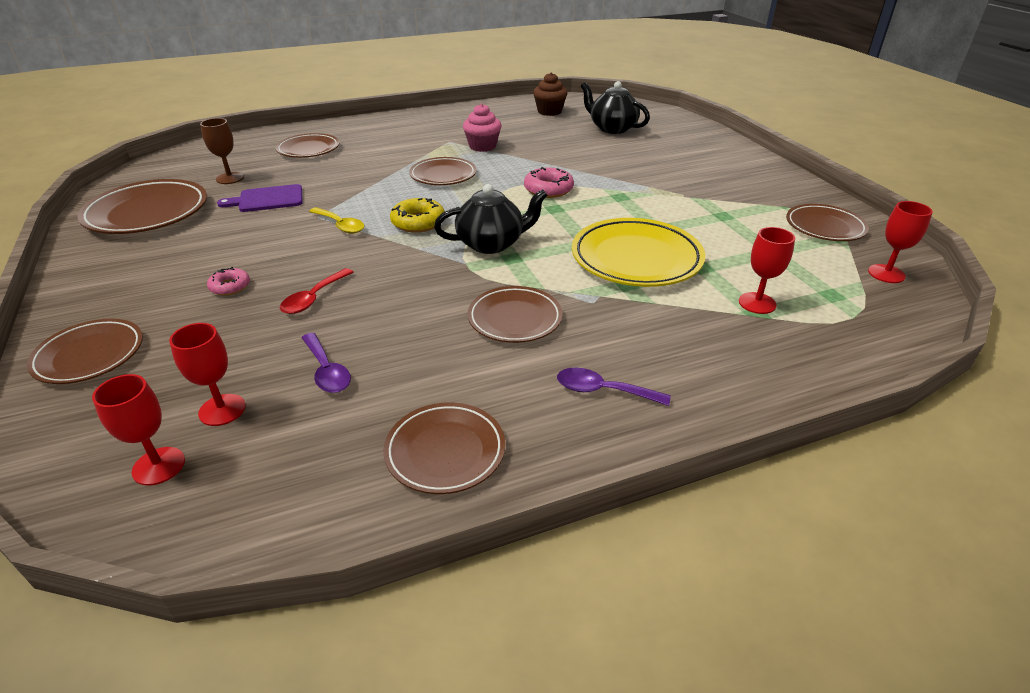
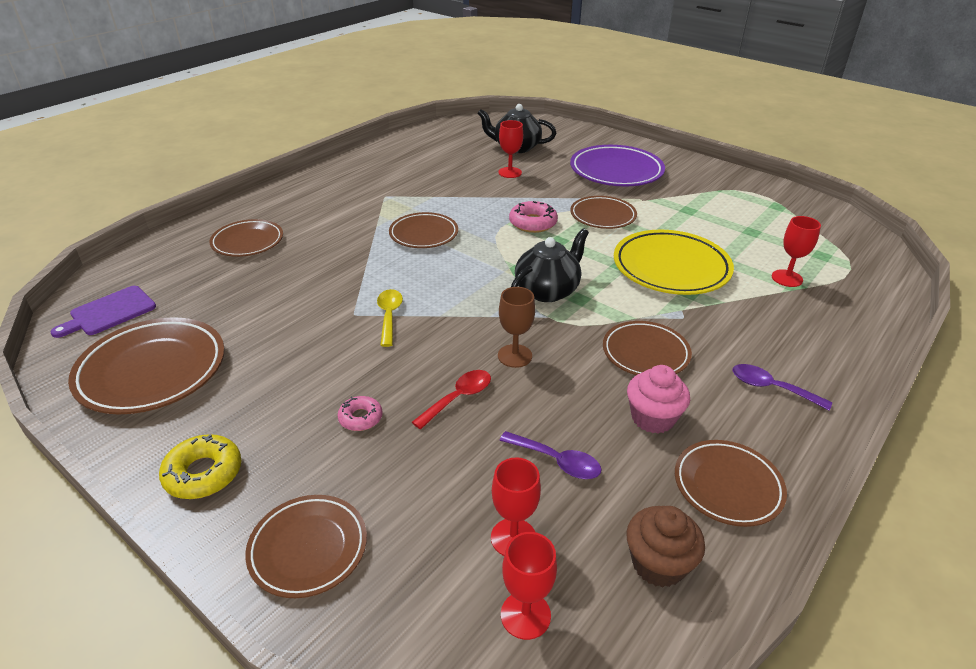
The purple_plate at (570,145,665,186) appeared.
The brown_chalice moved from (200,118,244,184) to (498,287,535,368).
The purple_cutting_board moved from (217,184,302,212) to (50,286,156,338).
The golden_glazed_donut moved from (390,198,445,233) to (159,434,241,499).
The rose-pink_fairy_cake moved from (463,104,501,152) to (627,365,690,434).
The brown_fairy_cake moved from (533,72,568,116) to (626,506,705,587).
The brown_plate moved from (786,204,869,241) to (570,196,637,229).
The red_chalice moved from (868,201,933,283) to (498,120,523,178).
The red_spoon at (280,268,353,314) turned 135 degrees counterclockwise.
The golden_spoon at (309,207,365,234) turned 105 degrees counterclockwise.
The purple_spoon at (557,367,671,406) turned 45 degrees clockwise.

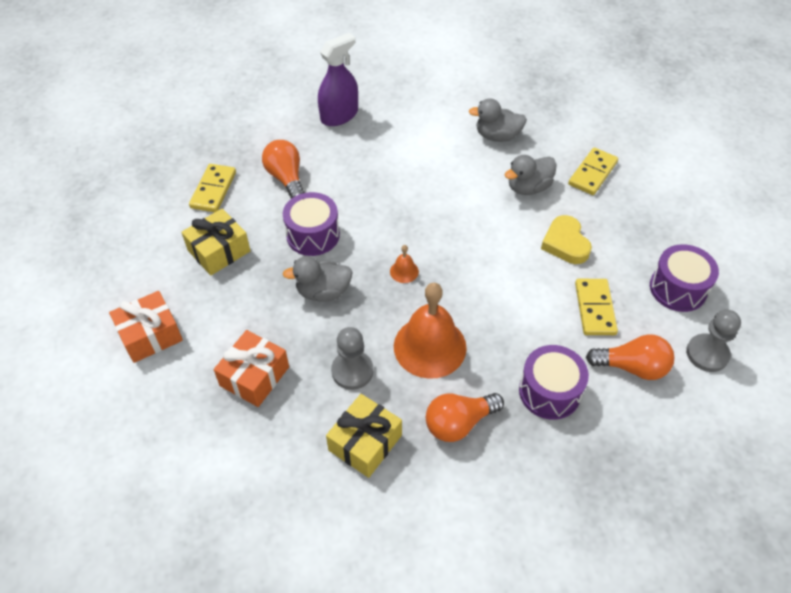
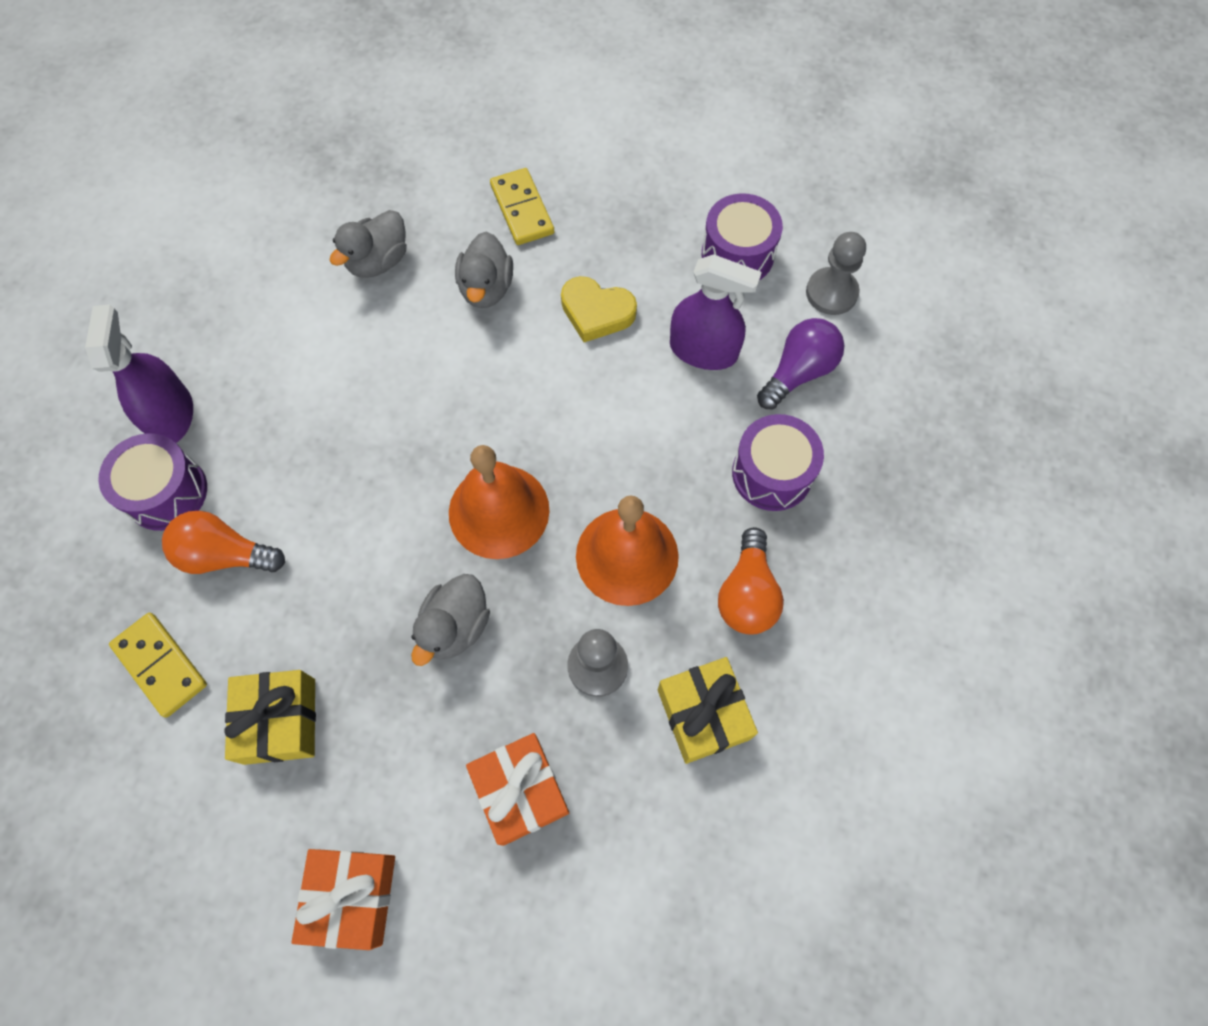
The purple_snare_drum moved from (283,192,340,256) to (98,433,207,531).
The golden_domino_piece at (575,279,618,335) was replaced by the purple_spray_bottle at (670,254,762,370).
The orange_bulb at (586,334,675,380) became the purple_bulb at (757,318,844,410).
The orange_hand_bell at (390,245,419,283) changed to 2.36 times the size.

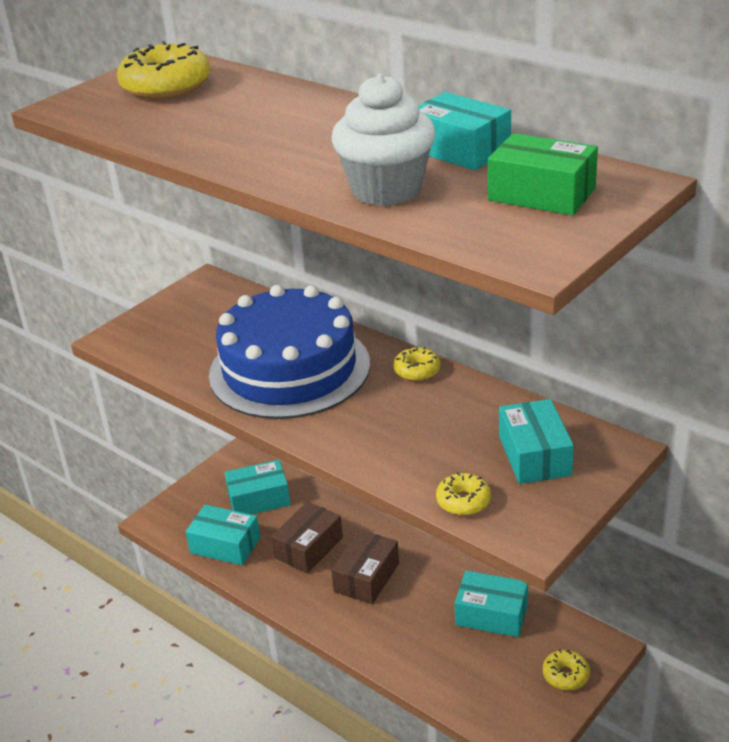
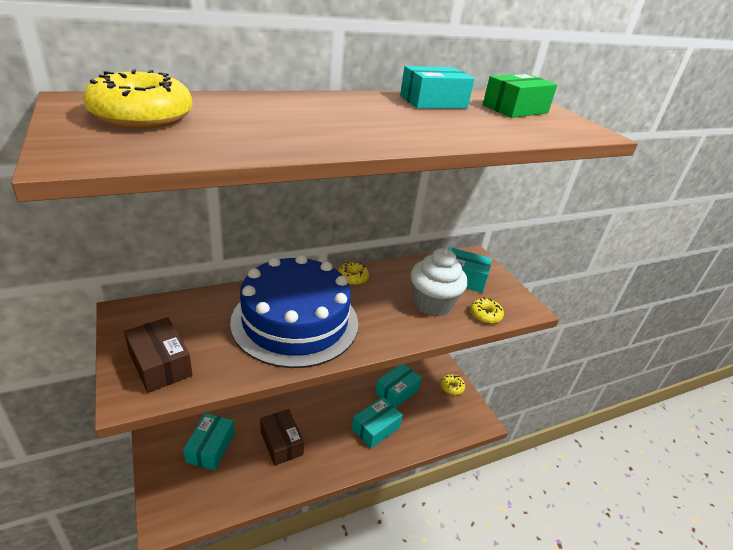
The teal_parcel moved from (186,505,260,565) to (352,397,403,449).
The brown_parcel moved from (331,530,399,604) to (124,317,193,393).
The pure_white_fairy_cake moved from (332,74,436,206) to (411,248,468,316).

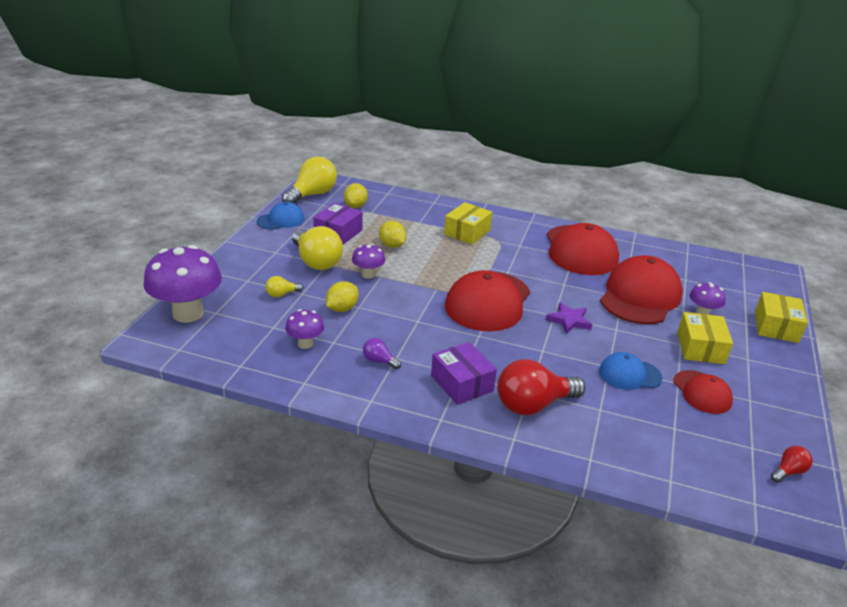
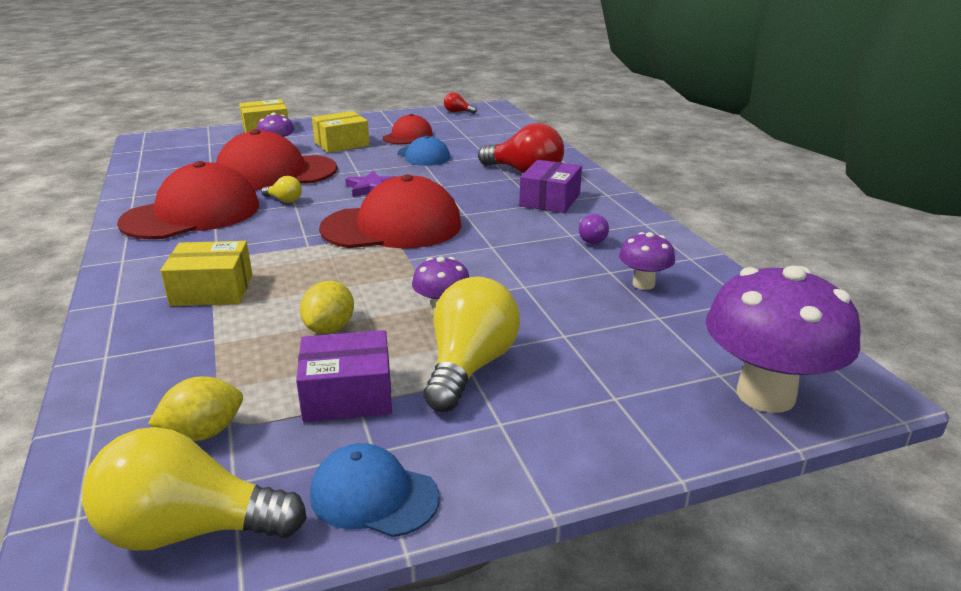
The golden_toy_lemon at (326,281,359,312) disappeared.
The golden_bulb moved from (265,276,303,297) to (261,176,302,203).

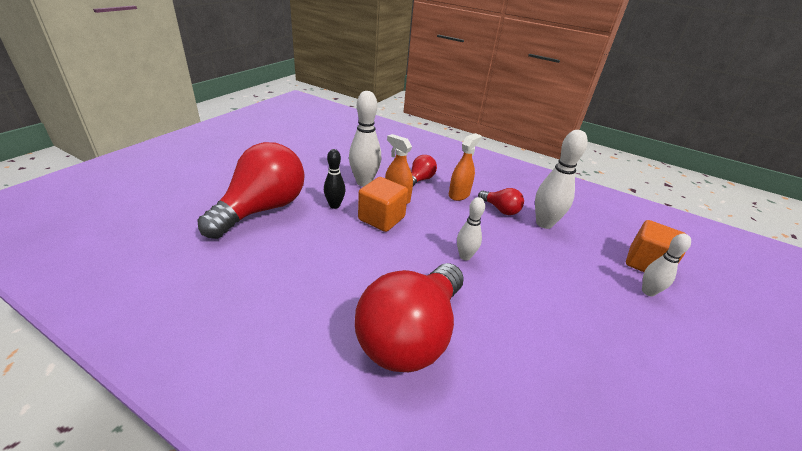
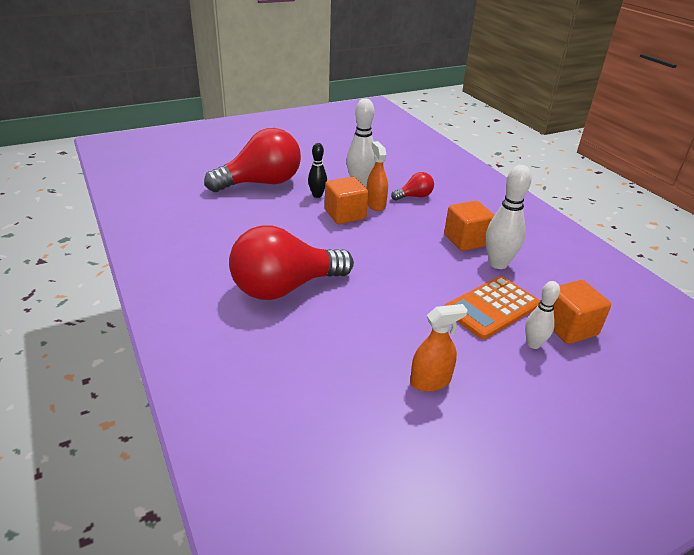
The pure_white_skittle at (457,197,485,260) disappeared.
The orange_calculator at (444,276,541,339) appeared.
The orange_spray_bottle moved from (449,133,481,201) to (410,304,468,392).
The red_bulb at (478,188,524,215) was replaced by the orange_solid_cube at (444,201,494,251).

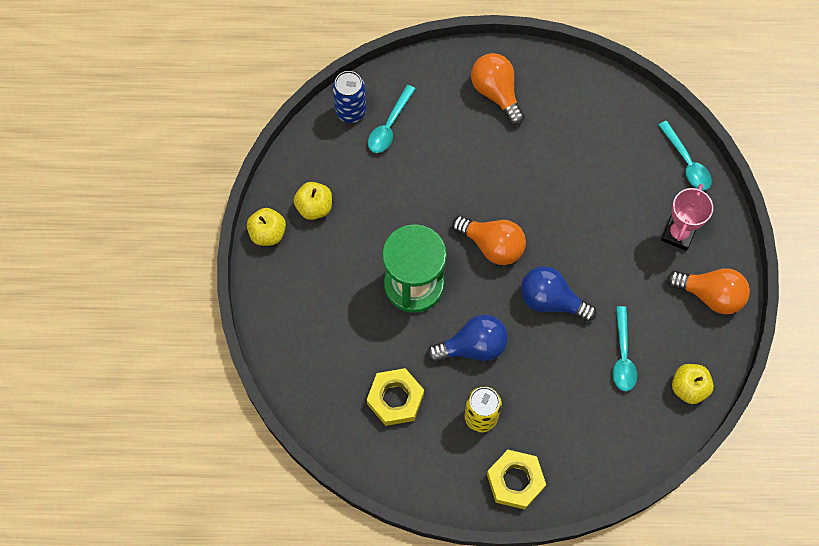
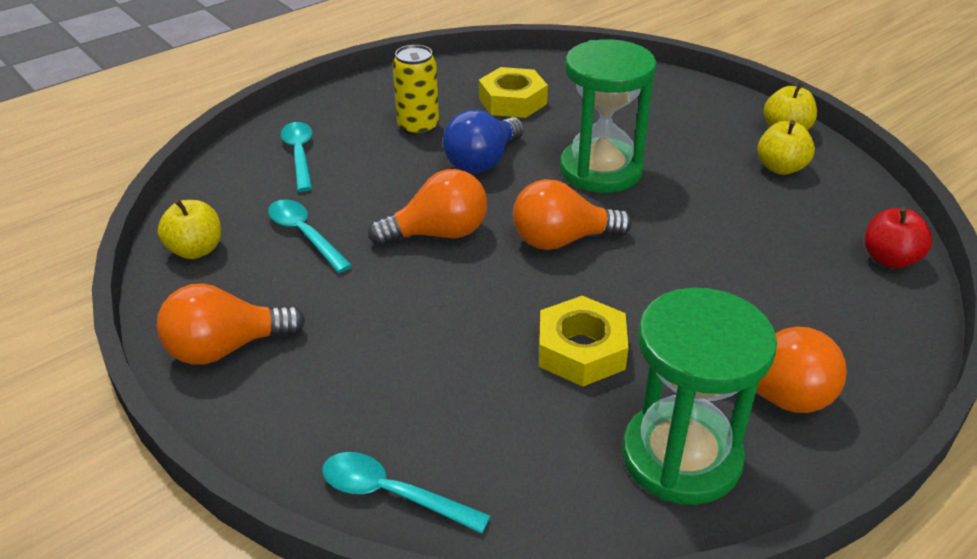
The rose-pink_award_cup at (661,184,713,251) disappeared.
The green_hourglass at (622,287,777,505) appeared.
The teal_spoon moved from (368,85,415,153) to (281,122,312,192).
The golden_nut moved from (487,450,546,510) to (539,296,629,387).
The blue_tin at (333,71,366,123) was replaced by the red_toy_apple at (865,207,932,269).
The blue_bulb at (521,266,597,322) became the orange_bulb at (368,169,487,246).

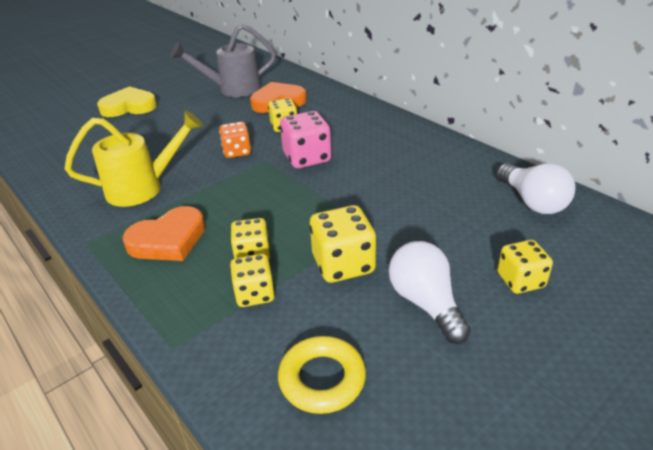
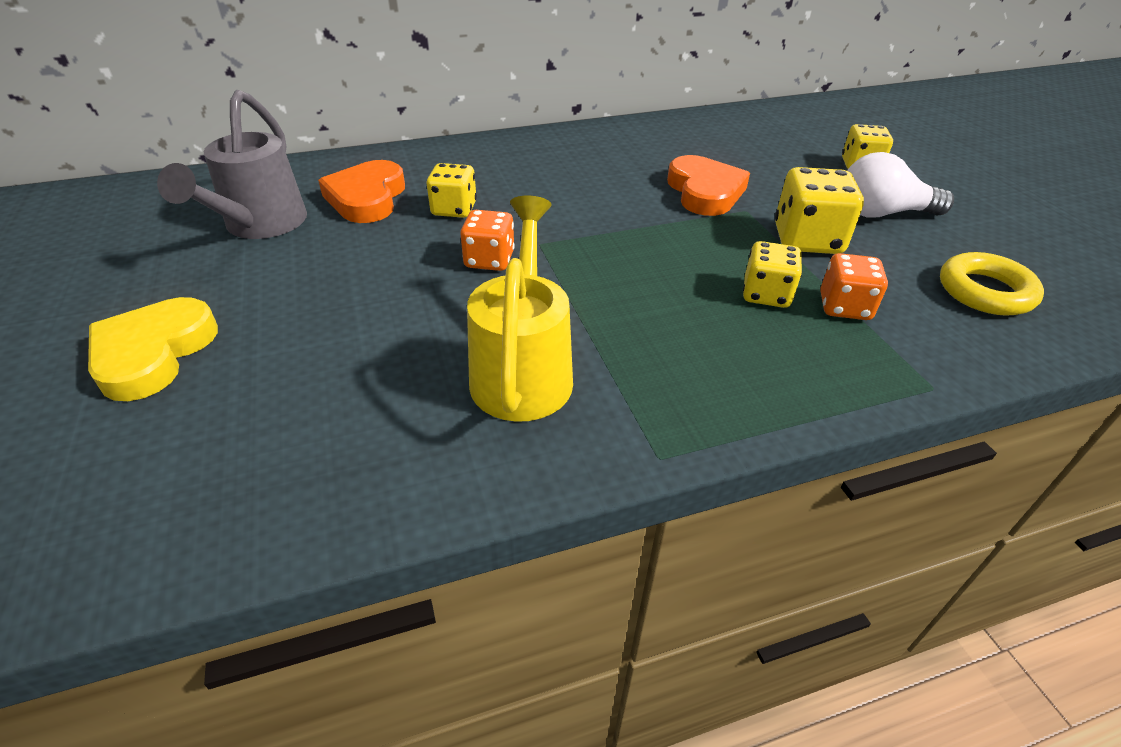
The rose-pink_game_die at (280,111,331,168) disappeared.
The pure_white_bulb at (496,163,576,214) disappeared.
The orange_heart moved from (122,206,205,261) to (667,155,750,216).
The golden_game_die at (230,254,275,307) became the orange_game_die at (820,253,888,320).

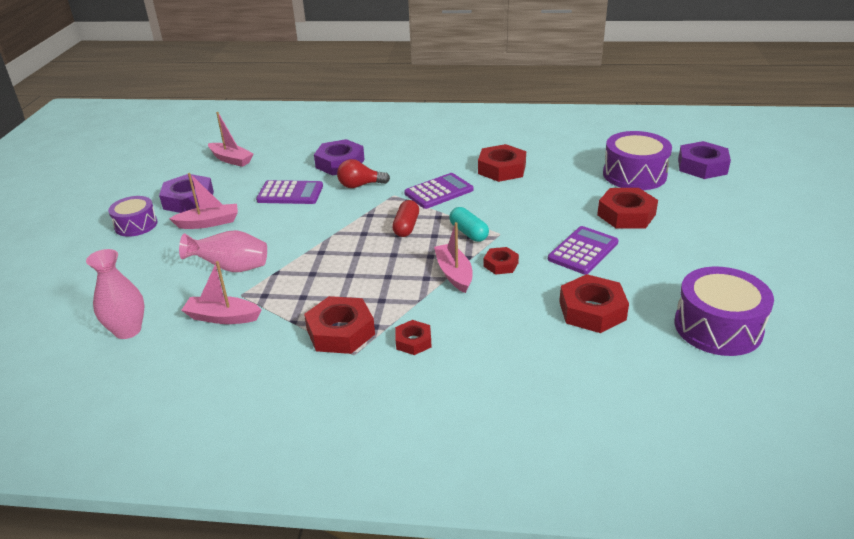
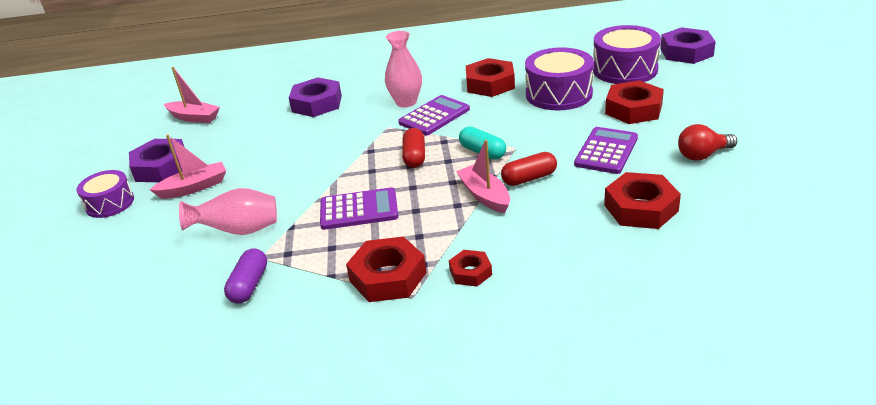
The rose-pink_tall_vase moved from (86,249,144,339) to (385,31,422,107).
The purple_calculator moved from (256,180,323,204) to (320,187,398,230).
The red_bulb moved from (337,159,390,188) to (678,124,737,161).
The purple_snare_drum moved from (674,266,774,356) to (525,47,594,111).
The rose-pink_toy_boat at (181,261,262,324) was replaced by the purple_capsule at (224,248,267,303).
The red_nut at (484,247,519,275) was replaced by the red_capsule at (501,152,557,186).

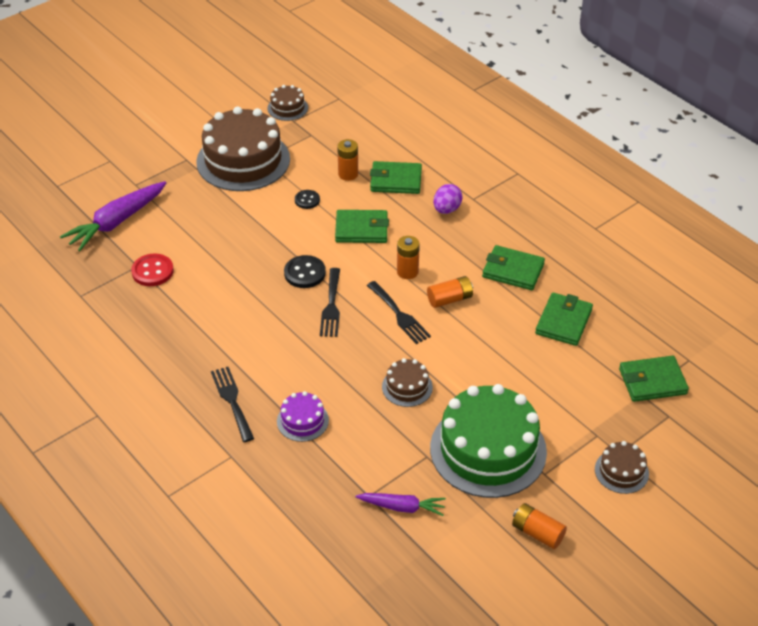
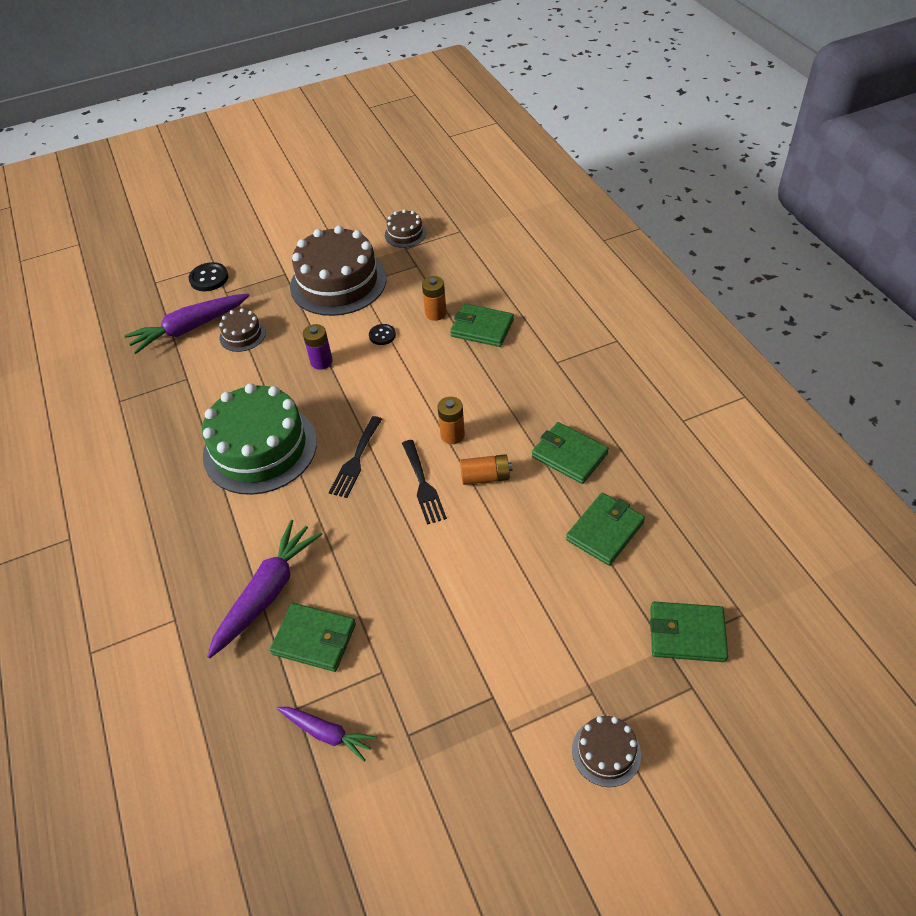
The red_sewing_button at (131,253,174,286) disappeared.
The black_fork at (211,367,254,442) disappeared.
The purple_toy_egg at (433,184,463,214) disappeared.
The orange_battery at (512,503,567,549) disappeared.
The purple_battery at (303,324,333,370) appeared.
The black_sewing_button moved from (284,255,326,288) to (189,262,229,291).
The green_card_wallet moved from (335,210,389,243) to (270,603,356,672).
The brown_gateau moved from (382,358,433,407) to (219,308,266,352).
The green_gateau moved from (430,384,547,498) to (202,383,317,495).
The purple_gateau at (277,391,329,442) was replaced by the purple_root_vegetable at (207,520,322,658).

